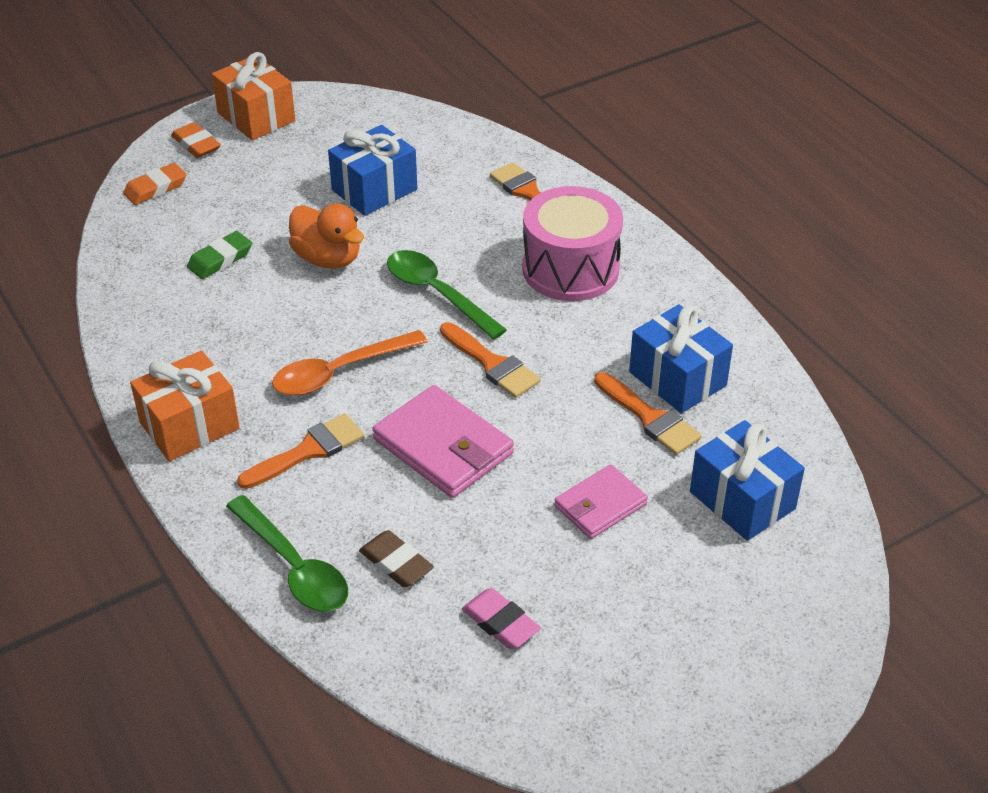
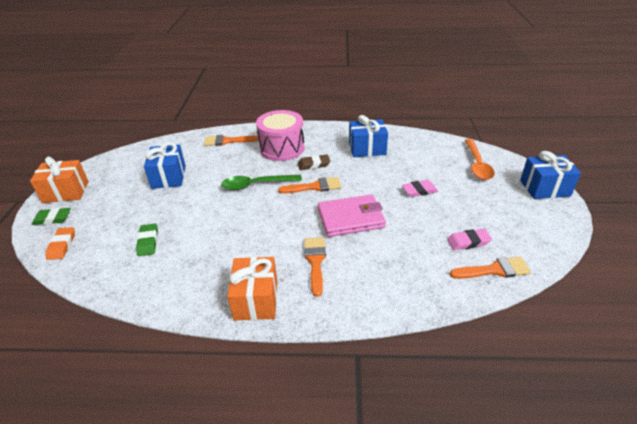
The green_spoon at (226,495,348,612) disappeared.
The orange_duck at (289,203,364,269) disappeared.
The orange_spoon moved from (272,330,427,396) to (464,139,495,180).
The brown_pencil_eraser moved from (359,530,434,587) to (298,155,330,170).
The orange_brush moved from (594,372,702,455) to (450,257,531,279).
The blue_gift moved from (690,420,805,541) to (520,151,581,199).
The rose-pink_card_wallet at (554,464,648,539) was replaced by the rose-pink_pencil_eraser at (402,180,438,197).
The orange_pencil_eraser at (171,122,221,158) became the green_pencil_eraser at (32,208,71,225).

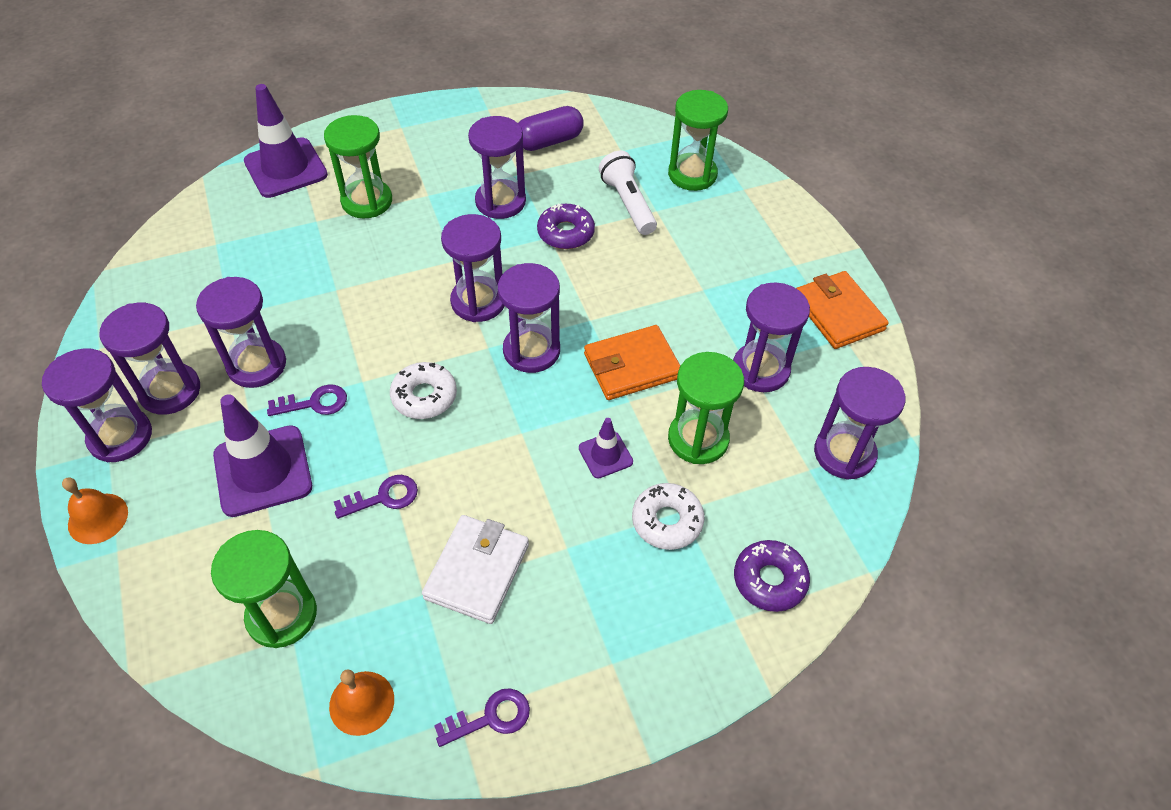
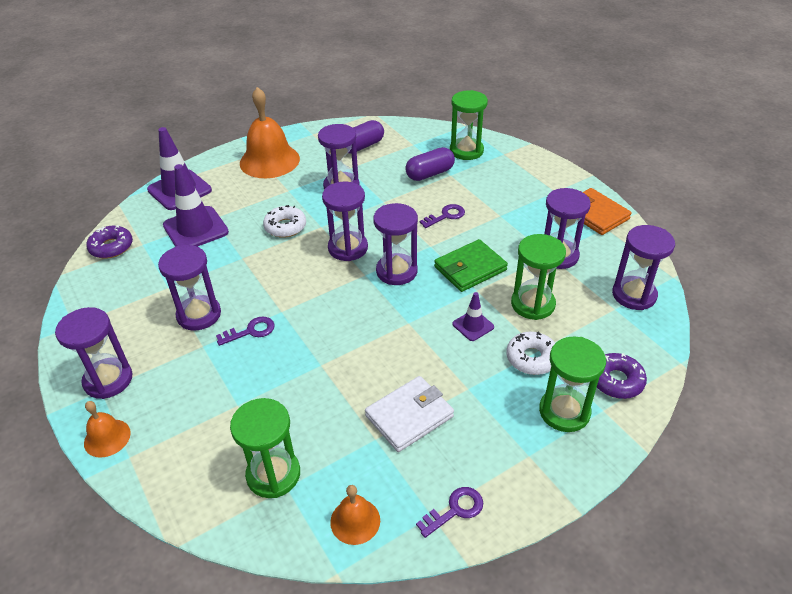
The purple_hourglass at (100,303,200,415) disappeared.
The orange_hand_bell at (240,87,300,178) appeared.
The purple_safety_cone moved from (213,394,312,517) to (163,164,229,247).
The green_hourglass moved from (324,115,392,219) to (539,336,606,432).
The purple_key moved from (334,475,418,519) to (420,204,465,228).
The pure_white_glazed_donut moved from (390,362,457,419) to (263,205,306,238).
The purple_glazed_donut moved from (537,204,595,249) to (86,225,133,259).
The pure_white_flashlight at (599,151,657,235) was replaced by the purple_capsule at (405,147,455,181).
The orange_card_wallet at (584,325,680,400) became the green_card_wallet at (434,239,508,292).
The pure_white_card_wallet at (422,515,529,624) turned 45 degrees clockwise.

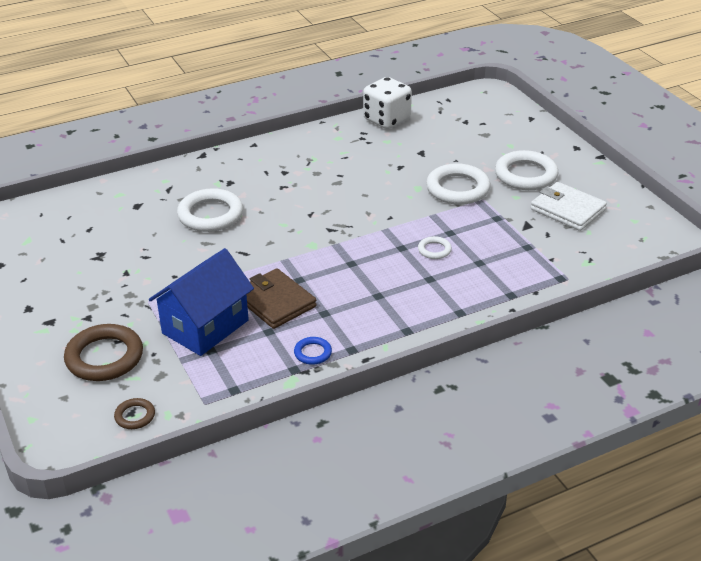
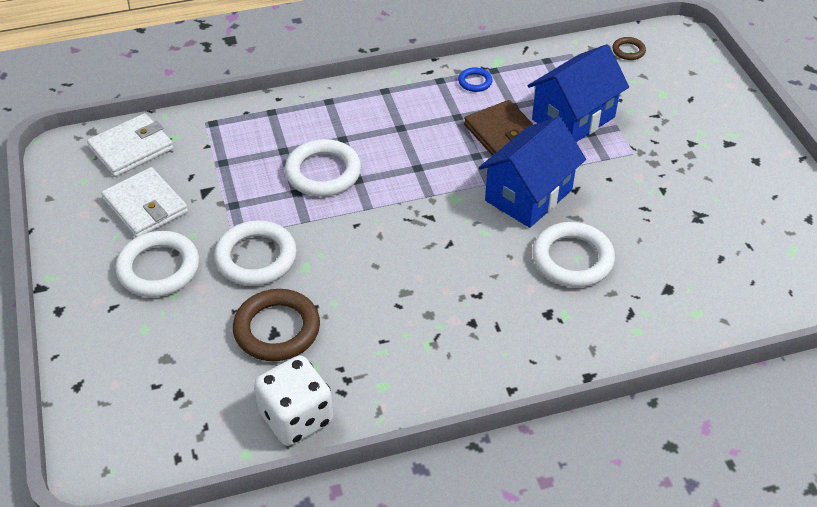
The pure_white_card_wallet at (87,113,174,177) appeared.
The blue_cottage at (479,116,586,228) appeared.
The brown_ring moved from (64,324,143,381) to (233,289,320,361).
The pure_white_ring at (418,236,452,259) changed to 2.04 times the size.

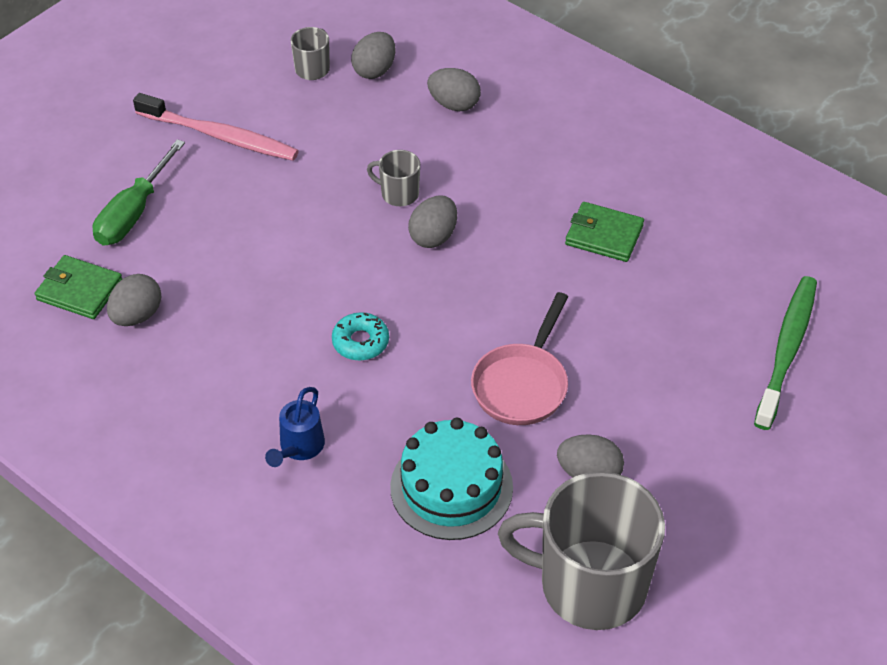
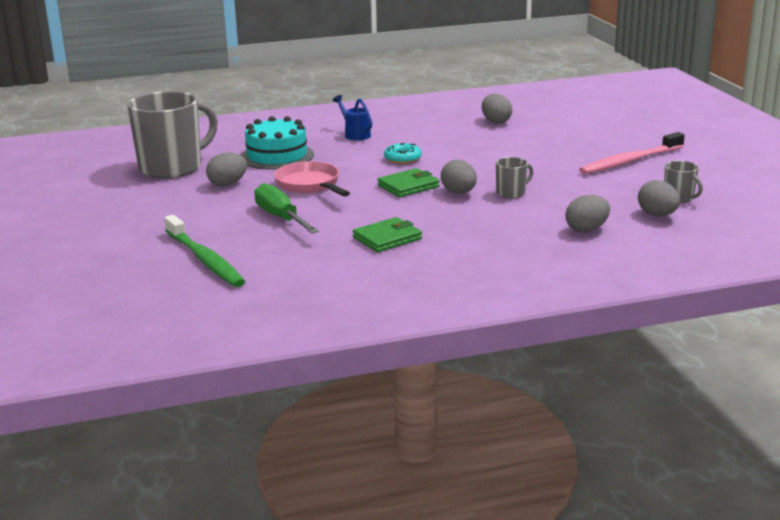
The green_card_wallet moved from (35,255,122,319) to (377,168,439,197).
The green_screwdriver moved from (93,139,185,246) to (254,183,319,233).

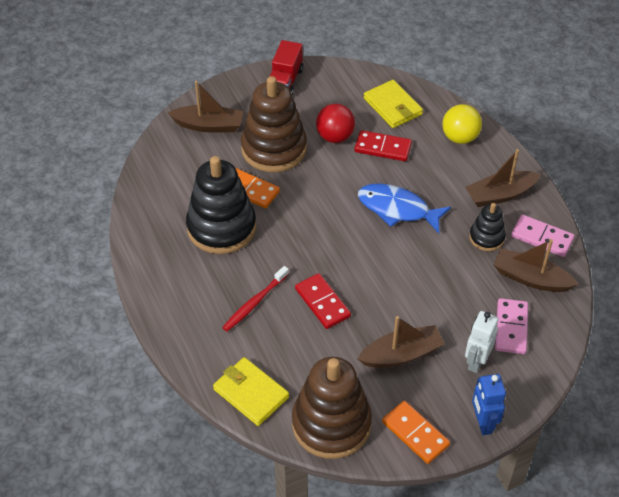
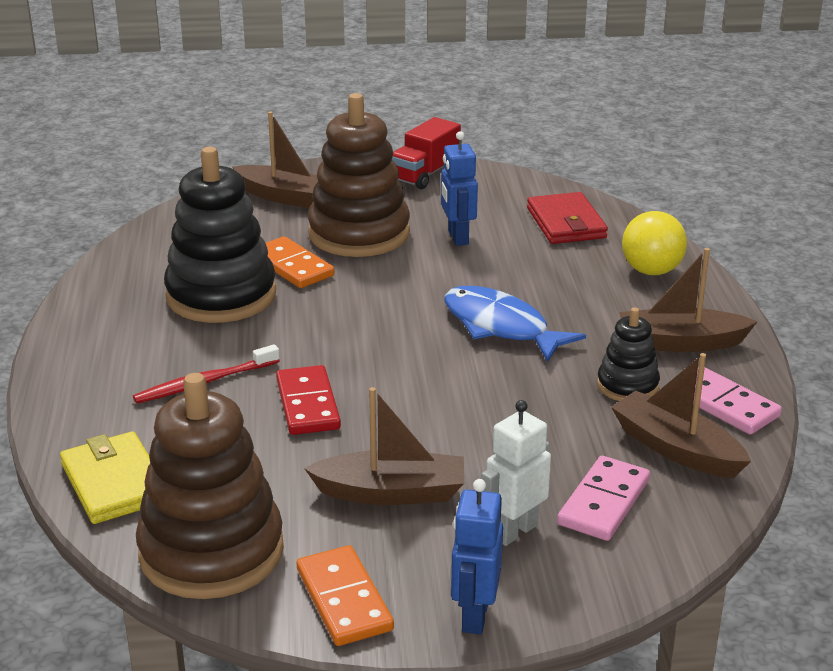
The red_domino_piece at (355,130,412,161) disappeared.
The red_ball at (316,104,355,143) was replaced by the blue_robot at (441,131,478,246).
The golden_card_wallet at (364,80,423,128) became the red_card_wallet at (527,192,608,244).

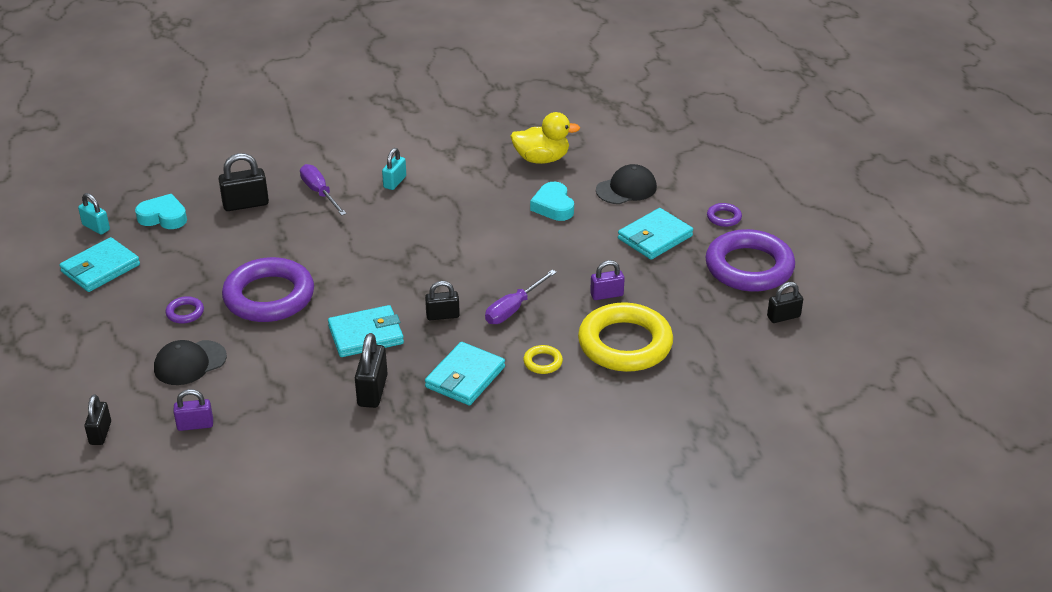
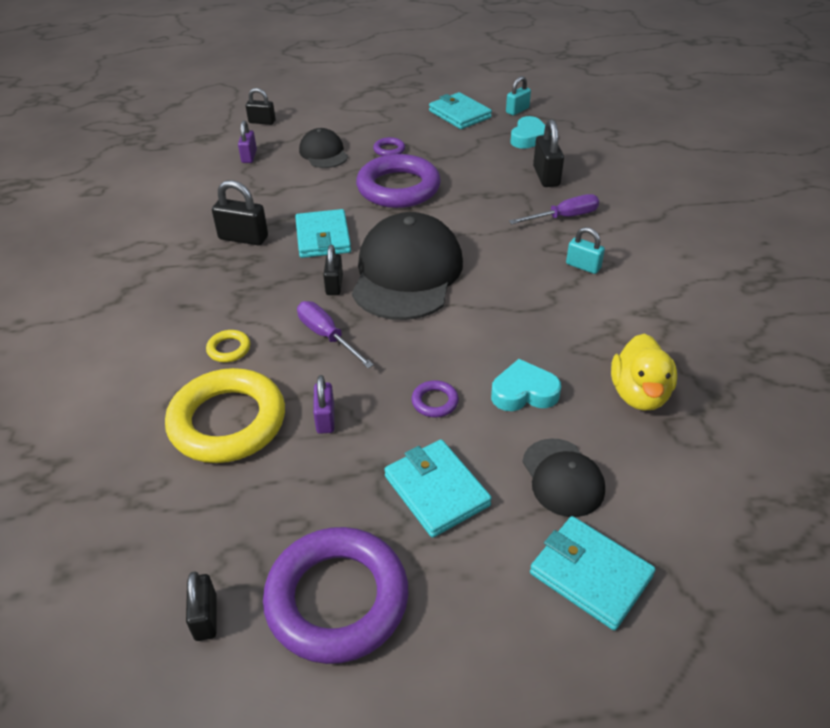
The black_baseball_cap at (352,212,463,320) appeared.
The teal_card_wallet moved from (425,342,505,405) to (530,516,656,630).
The purple_ring moved from (707,203,742,227) to (412,380,459,418).

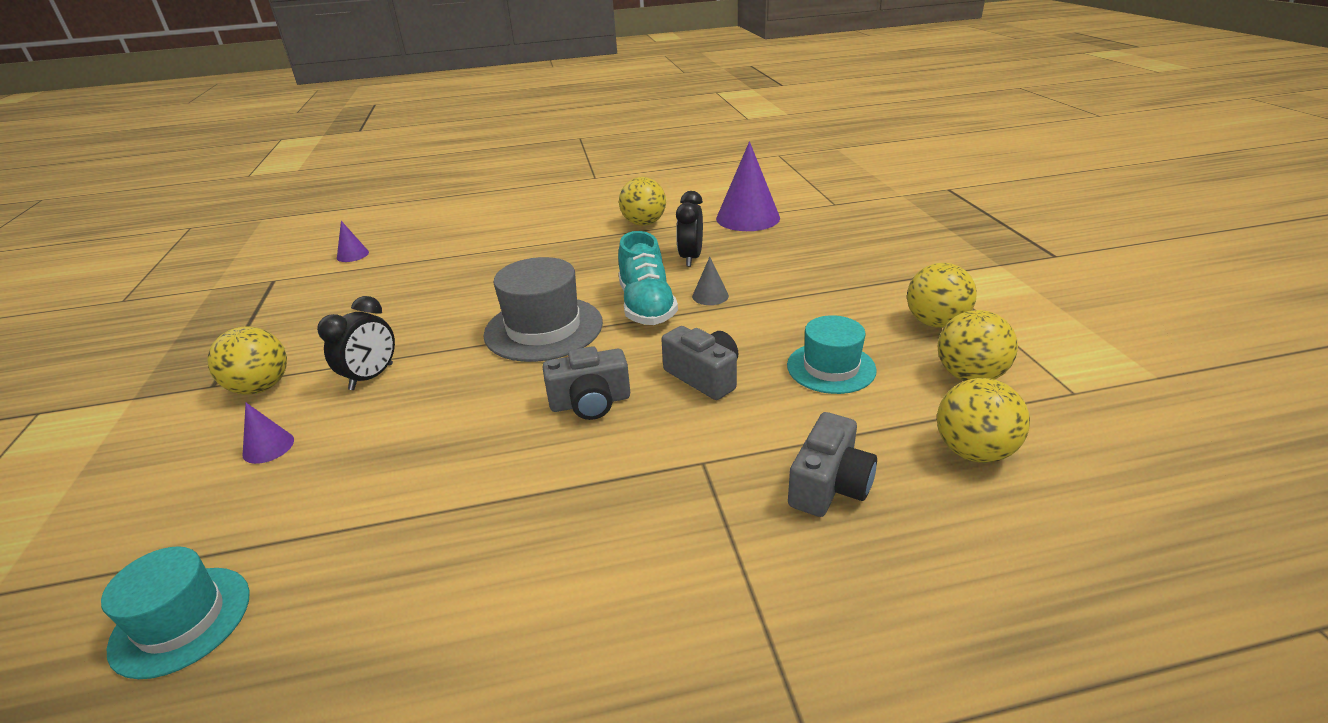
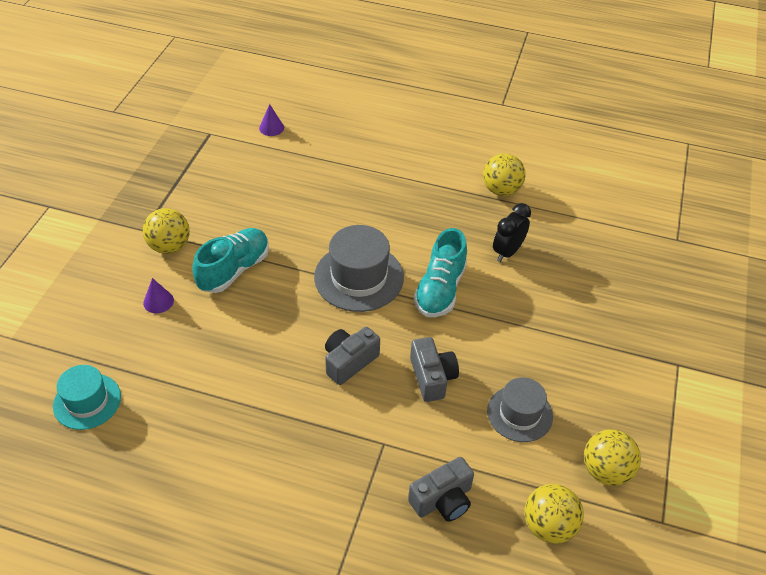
The grey_solid_cone at (692,257,729,305) disappeared.
The purple_solid_cone at (716,141,780,231) disappeared.
The golden_ball at (907,263,977,328) disappeared.
The black_bedside_clock at (317,296,395,390) was replaced by the teal_sneaker at (192,228,269,293).
The teal_hat at (787,315,877,394) became the grey_hat at (487,377,553,442).
The grey_compact_camera at (542,346,630,420) turned 120 degrees clockwise.

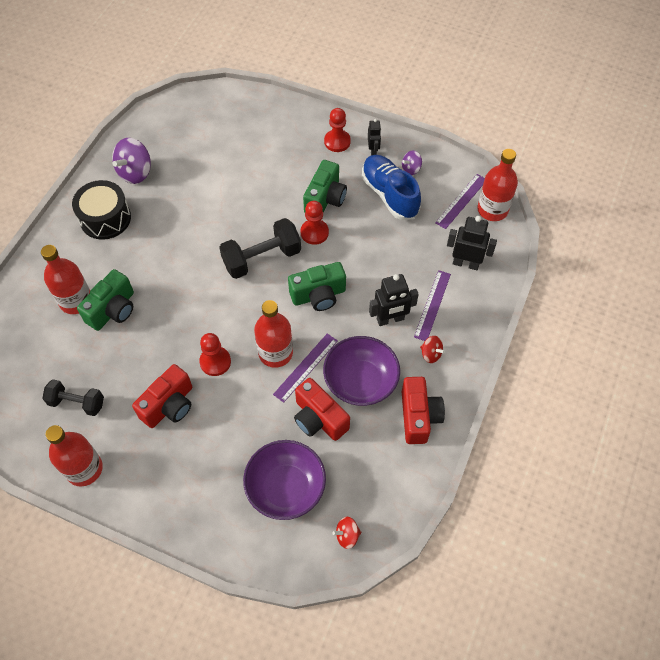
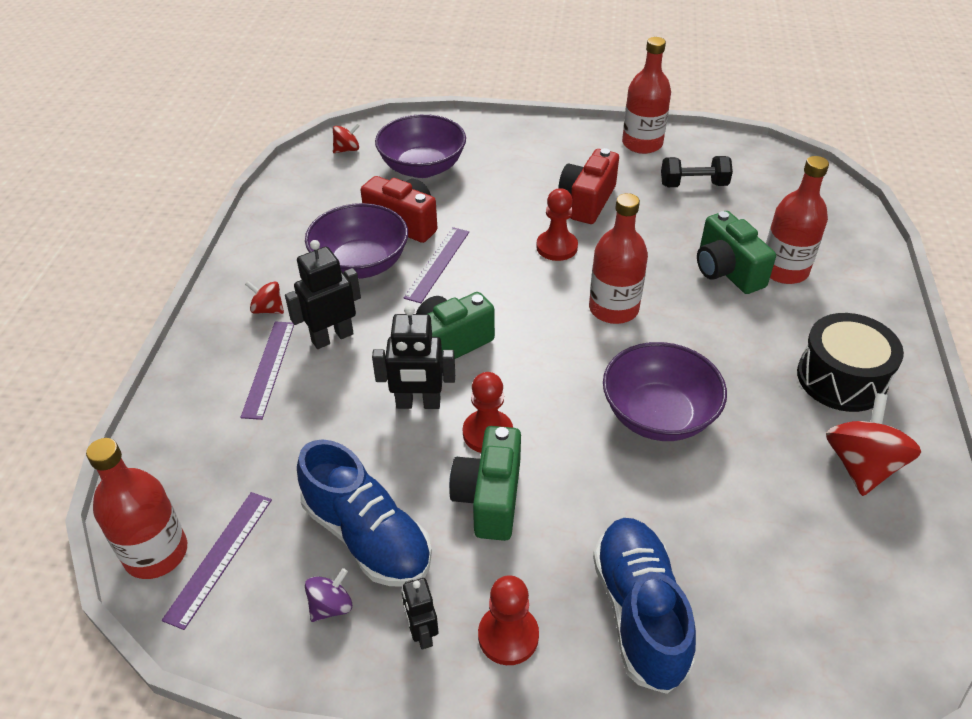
The black_free_weight at (219,218,301,279) disappeared.
The red_compact_camera at (402,377,445,444) disappeared.
The blue_sneaker at (593,518,696,694) appeared.
The purple_serving_bowl at (603,342,727,441) appeared.
The red_bottle moved from (254,300,293,368) to (589,193,648,324).
The black_robot moved from (447,216,497,270) to (372,305,455,409).
The purple_spinning_top at (112,138,151,184) became the red_spinning_top at (826,393,921,496).
The green_compact_camera at (77,269,134,331) turned 45 degrees counterclockwise.

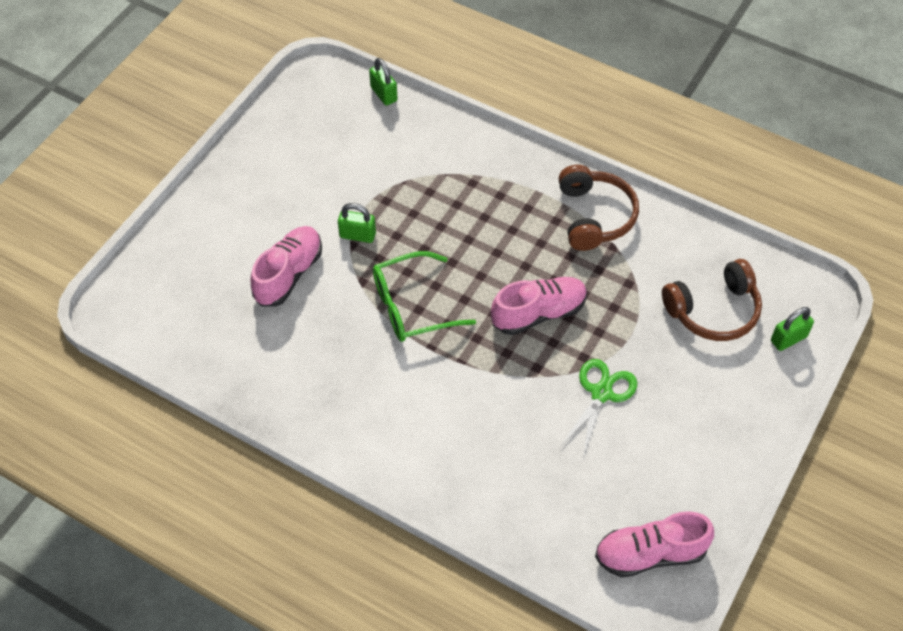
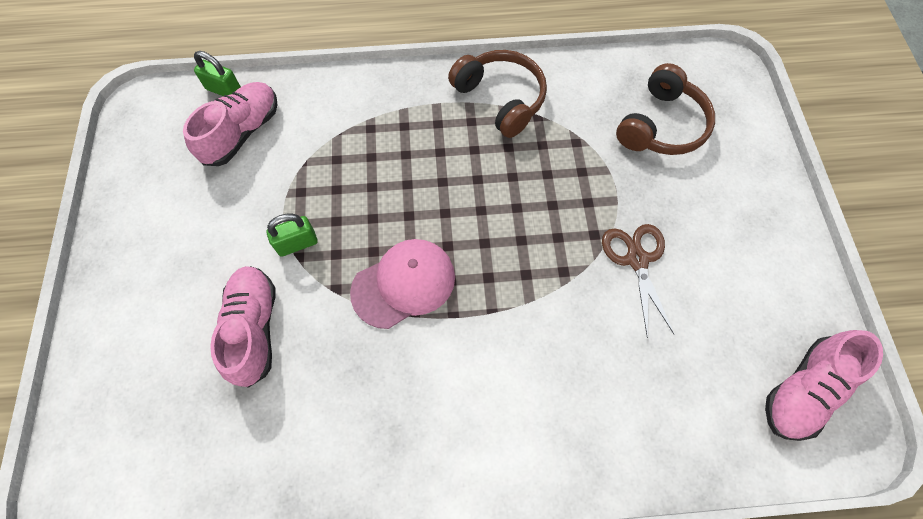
The green_small_lock at (771,307,814,351) disappeared.
The rose-pink_sneaker moved from (491,277,587,335) to (183,82,277,166).
The green_eyeglasses at (373,251,476,342) was replaced by the rose-pink_baseball_cap at (350,239,455,329).
The green_pair_of_scissors at (560,359,637,455) became the brown_pair_of_scissors at (602,224,674,338).

